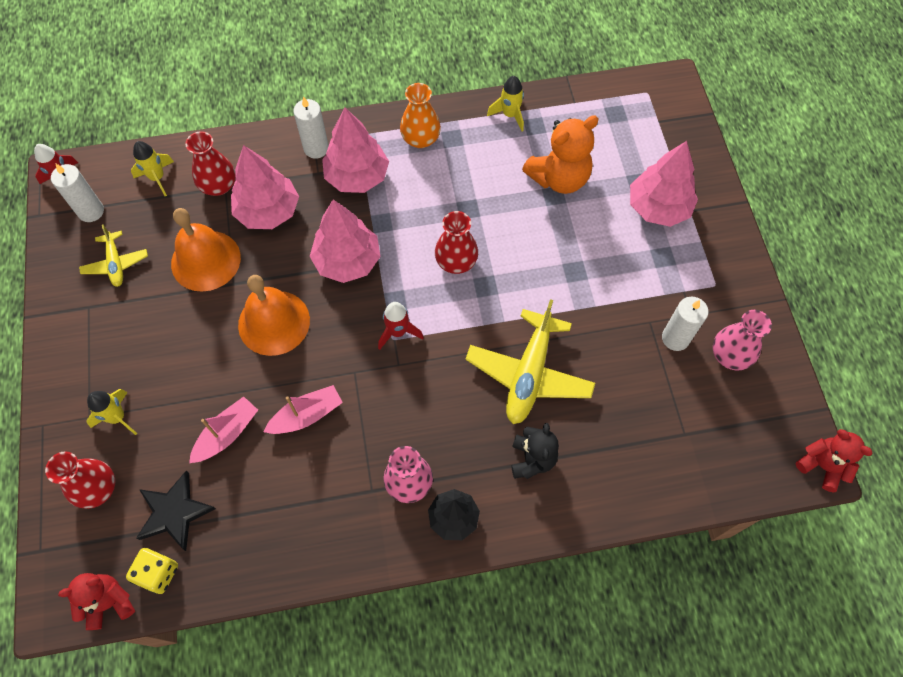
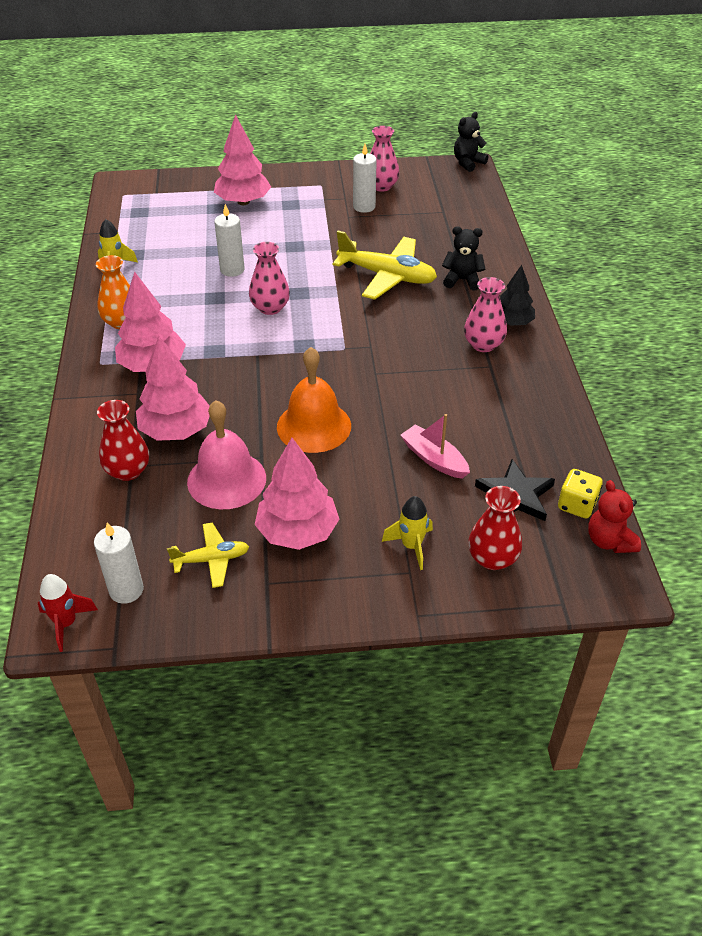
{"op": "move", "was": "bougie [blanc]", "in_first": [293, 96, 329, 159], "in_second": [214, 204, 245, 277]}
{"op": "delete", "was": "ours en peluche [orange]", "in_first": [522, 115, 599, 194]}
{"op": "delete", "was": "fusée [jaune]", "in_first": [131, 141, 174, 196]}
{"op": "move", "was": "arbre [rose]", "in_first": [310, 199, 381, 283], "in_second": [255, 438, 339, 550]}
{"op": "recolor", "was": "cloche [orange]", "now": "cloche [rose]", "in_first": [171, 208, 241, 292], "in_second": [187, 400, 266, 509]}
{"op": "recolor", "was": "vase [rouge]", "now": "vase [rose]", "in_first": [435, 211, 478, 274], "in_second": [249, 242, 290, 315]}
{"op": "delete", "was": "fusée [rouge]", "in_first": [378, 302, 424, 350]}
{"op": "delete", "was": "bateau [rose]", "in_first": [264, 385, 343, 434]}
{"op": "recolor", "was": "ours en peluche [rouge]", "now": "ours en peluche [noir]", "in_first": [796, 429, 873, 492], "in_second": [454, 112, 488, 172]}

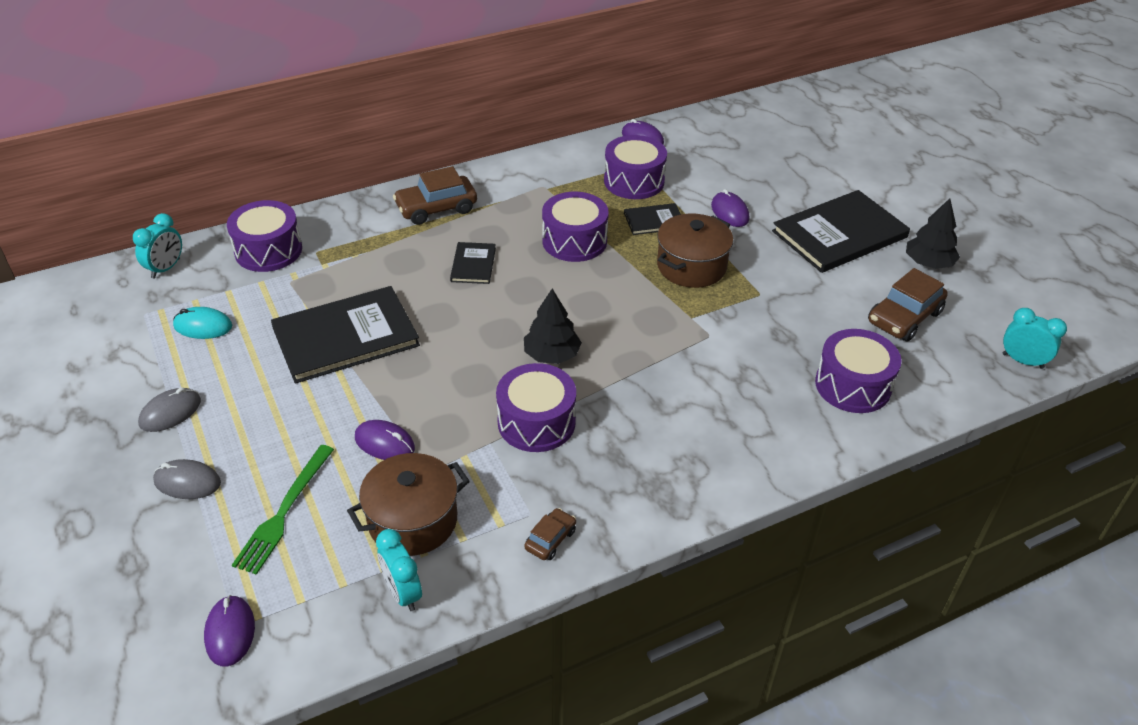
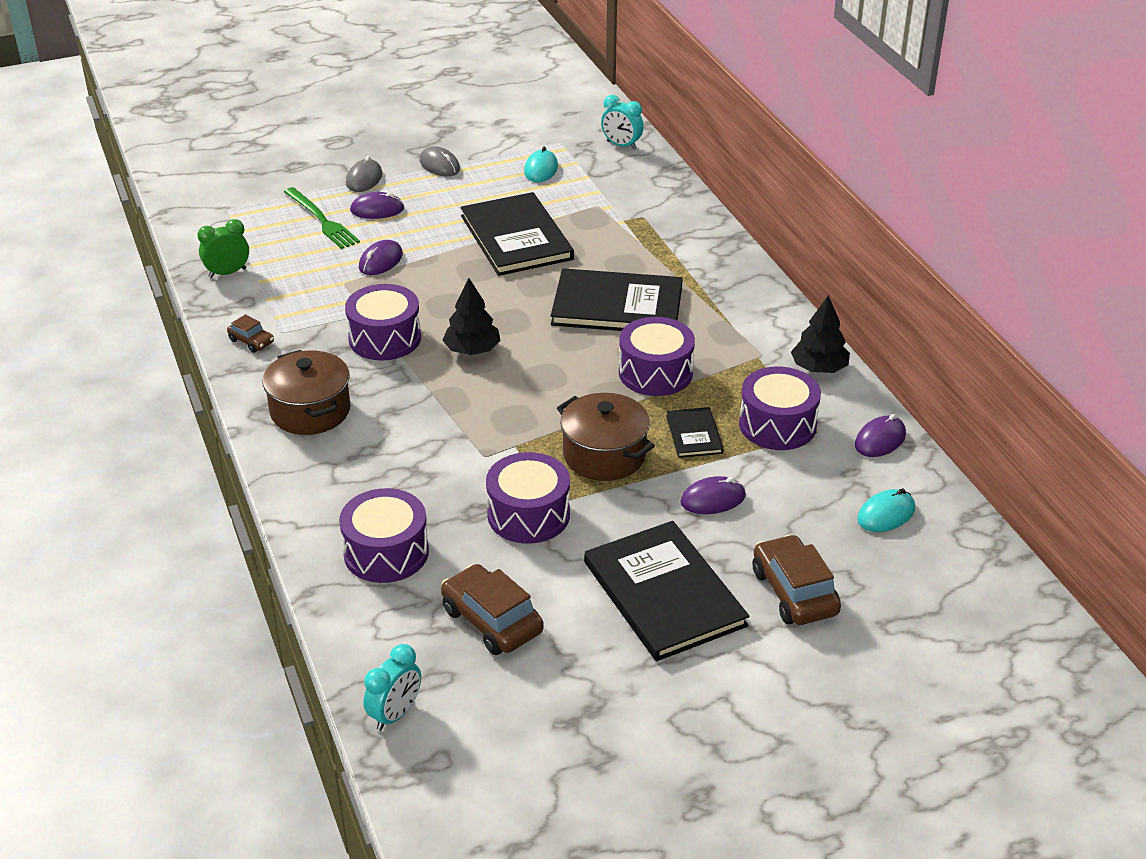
{"op": "move", "was": "voiture [marron]", "in_first": [393, 166, 477, 225], "in_second": [753, 534, 841, 625]}
{"op": "move", "was": "arbre [noir]", "in_first": [906, 198, 960, 269], "in_second": [791, 295, 850, 373]}
{"op": "move", "was": "tambour [violet]", "in_first": [227, 200, 302, 272], "in_second": [486, 452, 570, 544]}
{"op": "resize", "was": "livre [noir]", "in_first": [450, 242, 496, 284], "in_second": [551, 268, 683, 331], "ratio": 2.06}
{"op": "rotate", "was": "fourchette [vert]", "in_first": [232, 445, 334, 575], "in_second": [284, 187, 360, 249], "clockwise": -150}
{"op": "move", "was": "marmite [marron]", "in_first": [347, 453, 470, 556], "in_second": [262, 350, 351, 435]}
{"op": "recolor", "was": "réveil [turquoise]", "now": "réveil [vert]", "in_first": [376, 529, 422, 611], "in_second": [197, 219, 249, 278]}
{"op": "move", "was": "souris [violet]", "in_first": [204, 595, 255, 667], "in_second": [350, 192, 404, 219]}
{"op": "insert", "now": "souris [turquoise]", "in_second": [857, 488, 915, 532]}

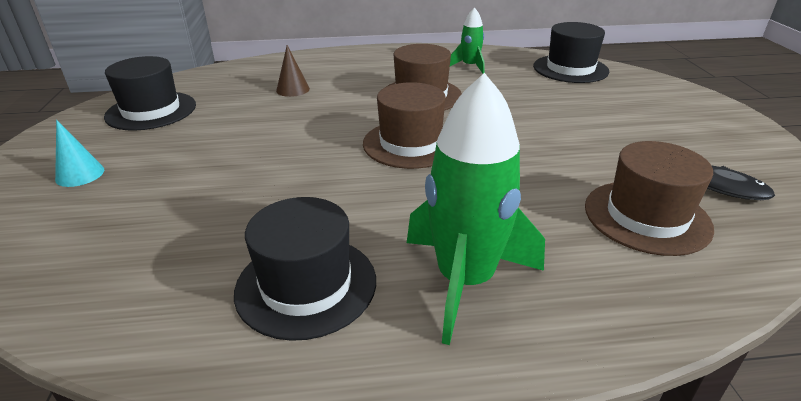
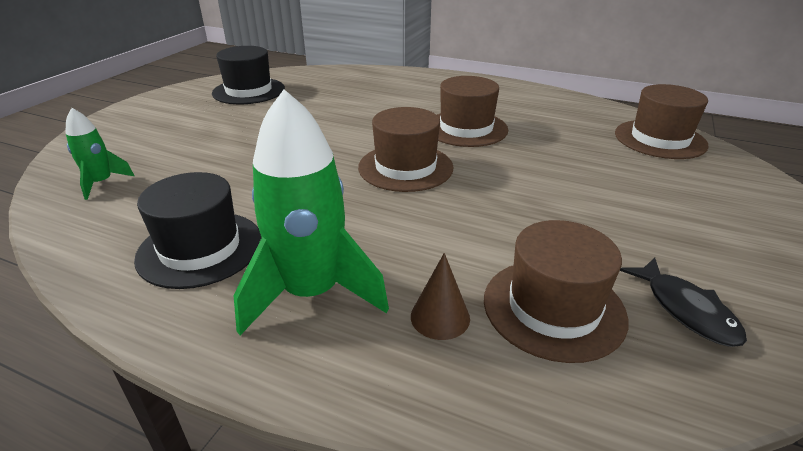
{"op": "move", "was": "fusée [vert]", "in_first": [450, 7, 485, 74], "in_second": [66, 108, 135, 200]}
{"op": "recolor", "was": "chapeau [noir]", "now": "chapeau [marron]", "in_first": [533, 22, 609, 83], "in_second": [615, 84, 709, 159]}
{"op": "move", "was": "cône [marron]", "in_first": [276, 45, 310, 97], "in_second": [411, 253, 470, 340]}
{"op": "delete", "was": "cône [turquoise]", "in_first": [55, 120, 104, 187]}

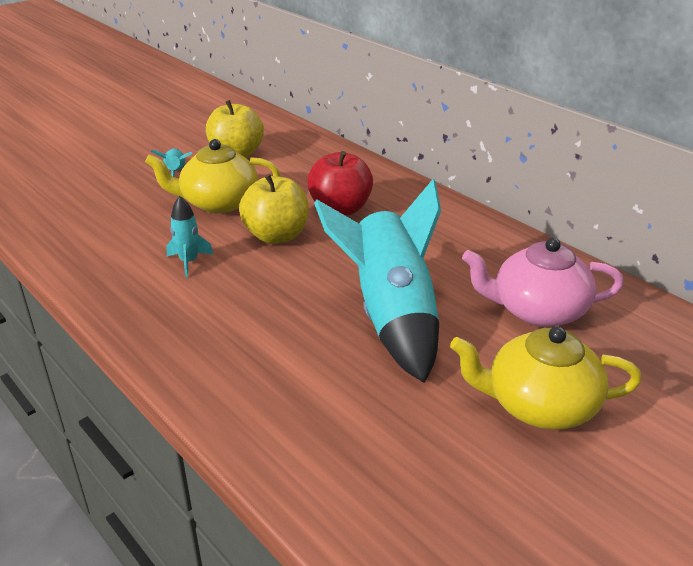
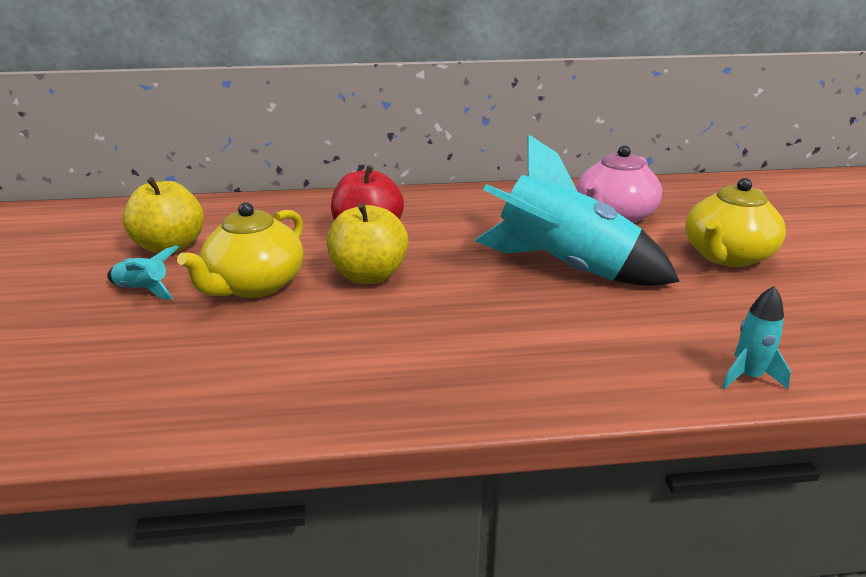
{"op": "move", "was": "fusée [turquoise]", "in_first": [167, 196, 213, 277], "in_second": [722, 286, 791, 389]}

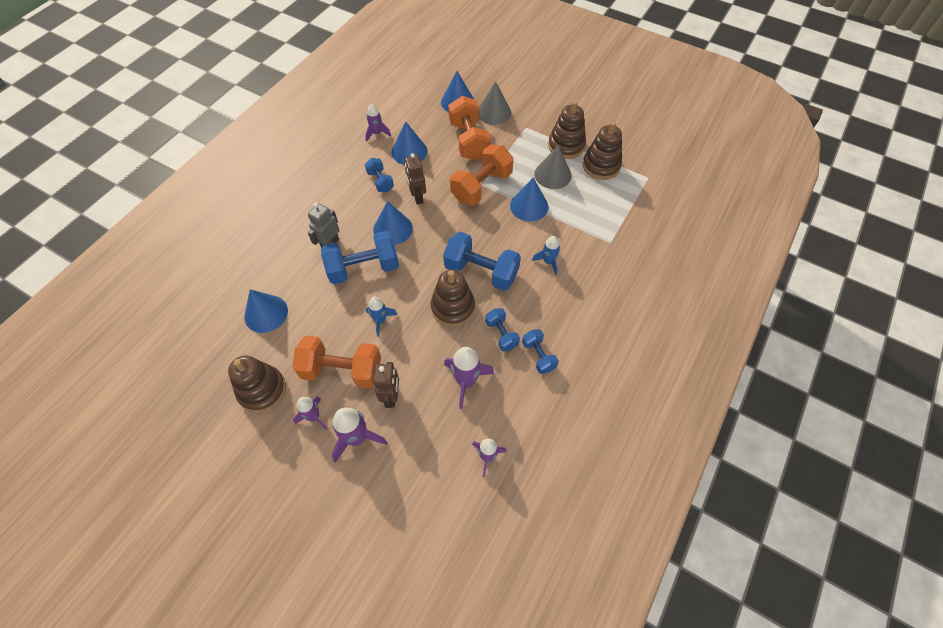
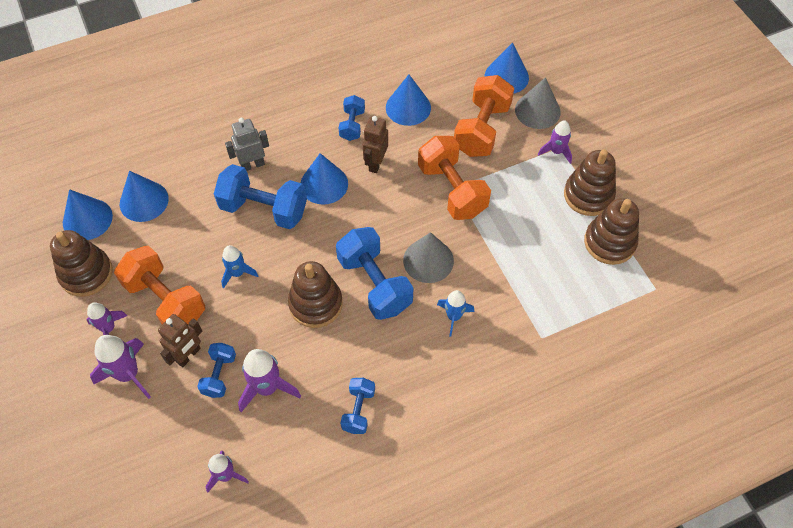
{"op": "move", "was": "fusée [violet]", "in_first": [365, 104, 391, 142], "in_second": [538, 120, 572, 164]}
{"op": "rotate", "was": "haltère [orange]", "in_first": [450, 145, 514, 205], "in_second": [418, 136, 491, 220], "clockwise": 75}
{"op": "move", "was": "cône [gris]", "in_first": [534, 145, 572, 189], "in_second": [403, 232, 454, 283]}
{"op": "move", "was": "cône [bleu]", "in_first": [510, 178, 548, 222], "in_second": [63, 189, 113, 240]}
{"op": "move", "was": "haltère [bleu]", "in_first": [485, 308, 520, 351], "in_second": [197, 343, 236, 398]}

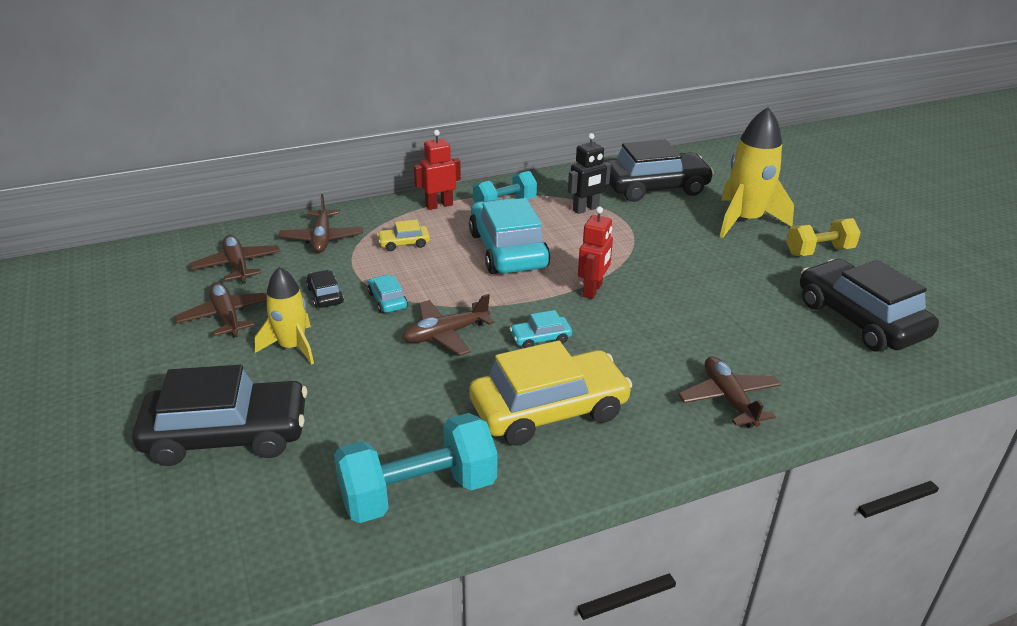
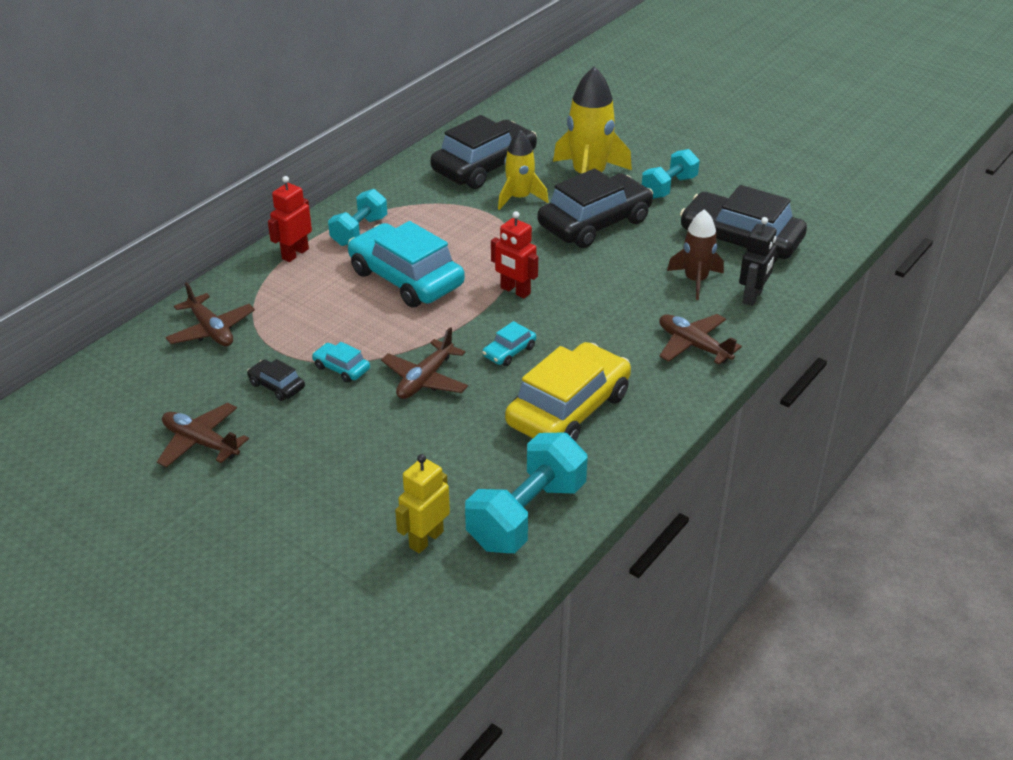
{"op": "move", "was": "robot [noir]", "in_first": [568, 133, 611, 214], "in_second": [739, 217, 777, 306]}
{"op": "rotate", "was": "robot [rouge]", "in_first": [578, 207, 613, 299], "in_second": [491, 211, 538, 298], "clockwise": 135}
{"op": "recolor", "was": "haltère [jaune]", "now": "haltère [turquoise]", "in_first": [786, 218, 861, 256], "in_second": [642, 149, 699, 199]}
{"op": "delete", "was": "voiture [jaune]", "in_first": [377, 220, 430, 251]}
{"op": "delete", "was": "avion [marron]", "in_first": [190, 235, 280, 284]}
{"op": "move", "was": "fusée [jaune]", "in_first": [255, 267, 314, 365], "in_second": [498, 130, 549, 210]}
{"op": "move", "was": "voiture [noir]", "in_first": [132, 365, 307, 466], "in_second": [538, 168, 653, 248]}
{"op": "insert", "now": "fusée [marron]", "in_second": [667, 209, 724, 300]}
{"op": "insert", "now": "robot [jaune]", "in_second": [395, 454, 450, 553]}

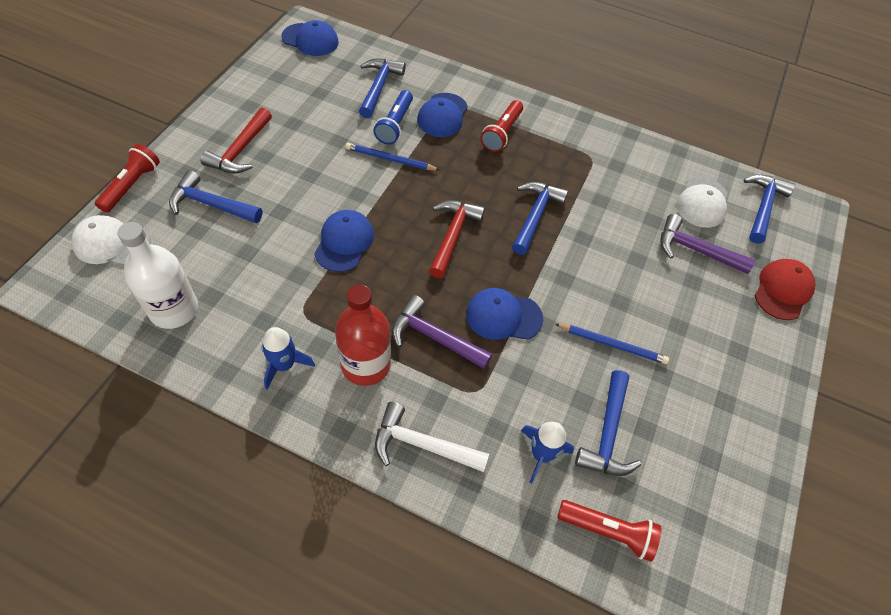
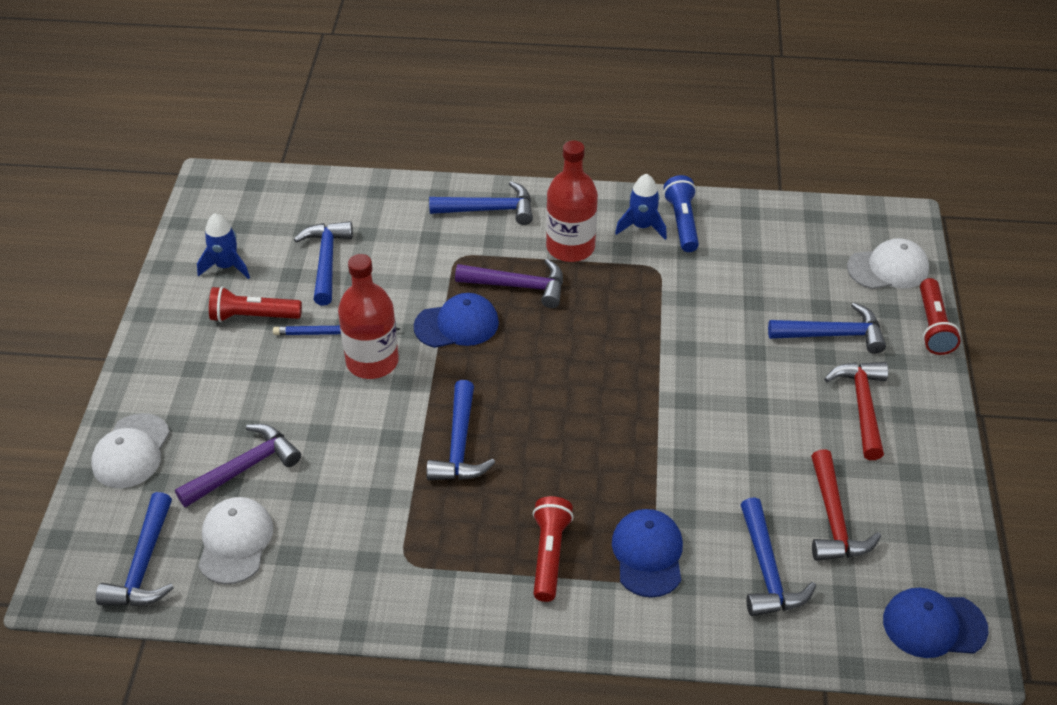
{"op": "move", "was": "lampe de poche [bleu]", "in_first": [373, 90, 413, 145], "in_second": [663, 175, 699, 252]}
{"op": "delete", "was": "crayon [bleu]", "in_first": [346, 143, 440, 170]}
{"op": "move", "was": "marteau [rouge]", "in_first": [429, 200, 485, 278], "in_second": [811, 450, 881, 561]}
{"op": "delete", "was": "casquette [bleu]", "in_first": [314, 210, 374, 272]}
{"op": "rotate", "was": "marteau [violet]", "in_first": [660, 214, 755, 274], "in_second": [175, 424, 301, 508], "clockwise": -45}
{"op": "delete", "was": "bouteille [blanc]", "in_first": [118, 222, 198, 329]}
{"op": "recolor", "was": "casquette [rouge]", "now": "casquette [blanc]", "in_first": [755, 259, 816, 320], "in_second": [91, 413, 170, 488]}
{"op": "recolor", "was": "marteau [blanc]", "now": "marteau [bleu]", "in_first": [375, 402, 489, 472], "in_second": [429, 181, 533, 225]}
{"op": "move", "was": "fusée [bleu]", "in_first": [521, 422, 574, 484], "in_second": [197, 213, 250, 279]}
{"op": "move", "was": "lampe de poche [rouge]", "in_first": [557, 500, 661, 562], "in_second": [209, 286, 302, 322]}
{"op": "insert", "now": "bouteille [rouge]", "in_second": [338, 254, 399, 379]}

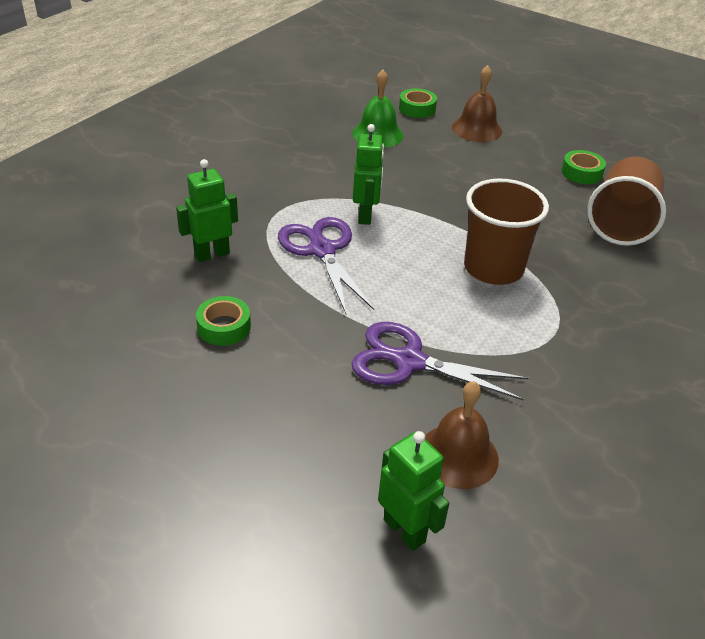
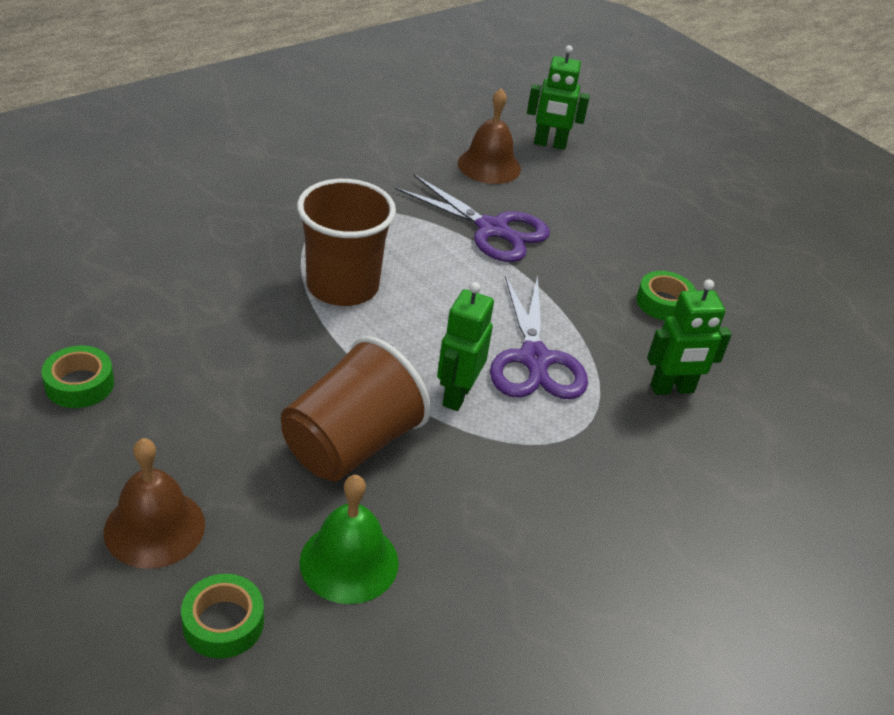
{"op": "move", "was": "gobelet [marron]", "in_first": [587, 157, 666, 246], "in_second": [281, 336, 431, 482]}
{"op": "rotate", "was": "robot [vert]", "in_first": [378, 431, 449, 551], "in_second": [527, 45, 590, 150], "clockwise": -60}

